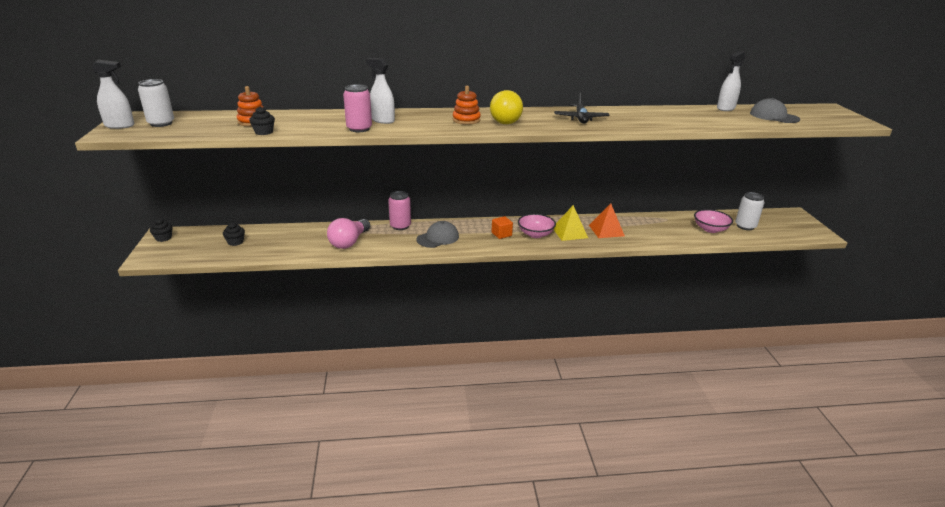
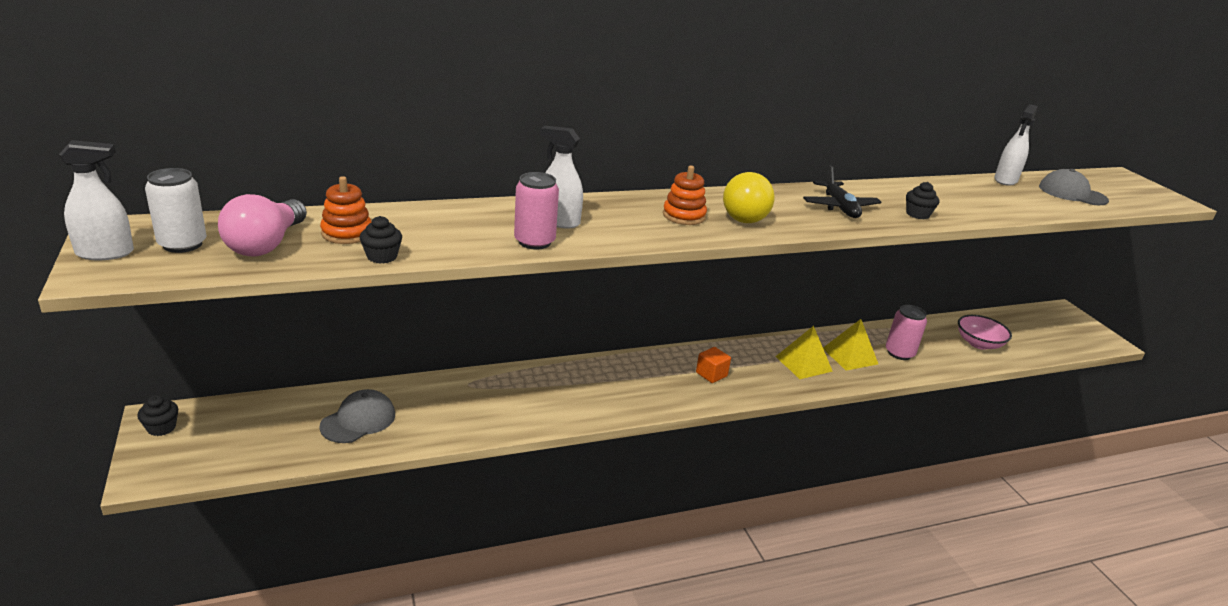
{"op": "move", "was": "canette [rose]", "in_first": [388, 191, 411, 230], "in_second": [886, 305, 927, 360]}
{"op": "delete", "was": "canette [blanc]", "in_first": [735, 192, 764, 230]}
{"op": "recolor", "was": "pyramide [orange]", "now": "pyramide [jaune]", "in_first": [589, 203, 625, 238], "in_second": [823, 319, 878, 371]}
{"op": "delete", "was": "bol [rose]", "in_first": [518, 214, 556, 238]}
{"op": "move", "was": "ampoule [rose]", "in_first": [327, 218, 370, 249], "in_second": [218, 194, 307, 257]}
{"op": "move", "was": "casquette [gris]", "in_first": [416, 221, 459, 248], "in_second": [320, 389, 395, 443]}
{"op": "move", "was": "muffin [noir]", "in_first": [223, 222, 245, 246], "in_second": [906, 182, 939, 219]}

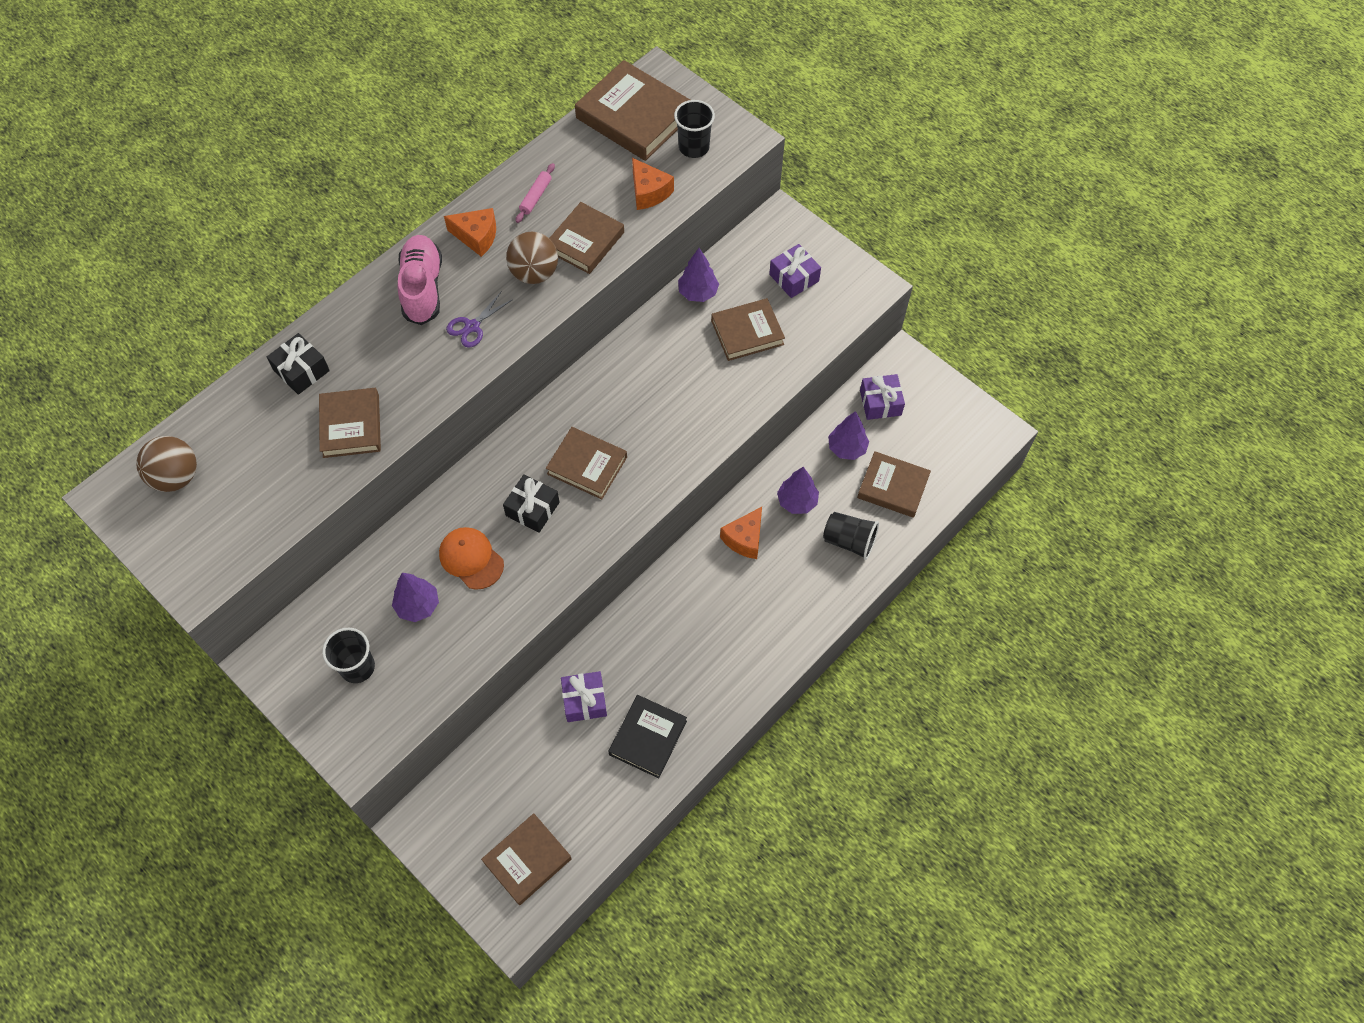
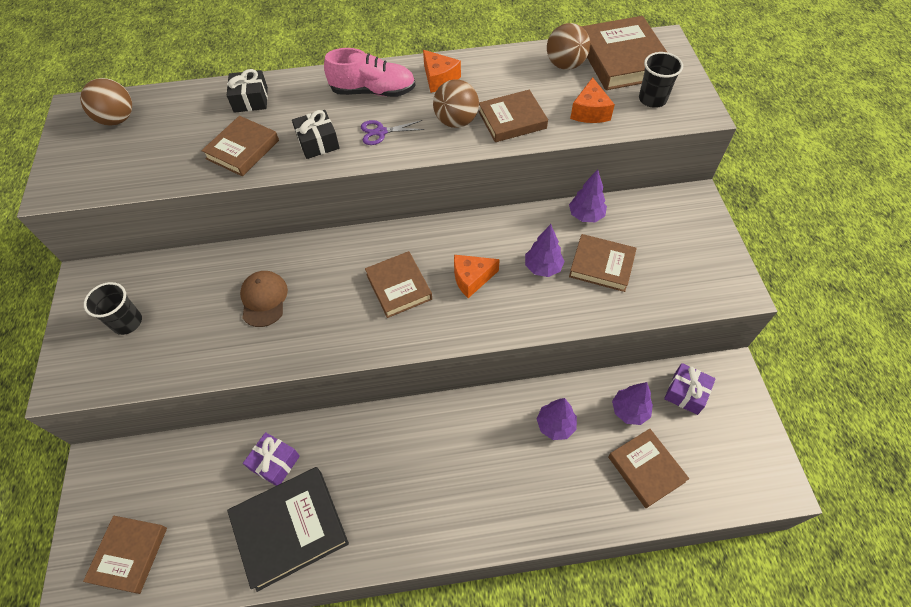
{"op": "delete", "was": "rouleau à pâtisserie [rose]", "in_first": [516, 163, 555, 223]}
{"op": "rotate", "was": "chaussure [rose]", "in_first": [397, 235, 442, 325], "in_second": [324, 48, 416, 97], "clockwise": 60}
{"op": "delete", "was": "cadeau [violet]", "in_first": [769, 244, 821, 298]}
{"op": "move", "was": "cadeau [noir]", "in_first": [503, 474, 560, 533], "in_second": [292, 110, 340, 159]}
{"op": "move", "was": "fromage [orange]", "in_first": [720, 507, 762, 559], "in_second": [454, 255, 500, 298]}
{"op": "delete", "was": "gobelet [noir]", "in_first": [823, 512, 879, 560]}
{"op": "recolor", "was": "casquette [orange]", "now": "casquette [marron]", "in_first": [439, 527, 504, 590], "in_second": [240, 271, 288, 327]}
{"op": "move", "was": "arbre [violet]", "in_first": [392, 573, 439, 622], "in_second": [525, 224, 565, 277]}
{"op": "resize", "was": "livre [noir]", "in_first": [609, 695, 687, 778], "in_second": [227, 467, 349, 592], "ratio": 1.53}
{"op": "rotate", "was": "livre [marron]", "in_first": [481, 813, 572, 905], "in_second": [83, 516, 167, 594], "clockwise": -75}
{"op": "insert", "now": "balle [marron]", "in_second": [547, 23, 590, 70]}

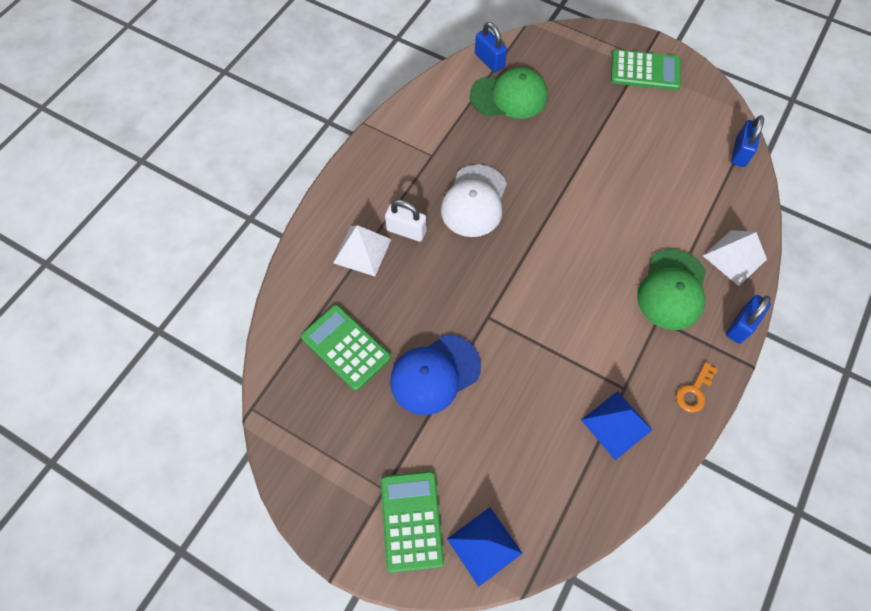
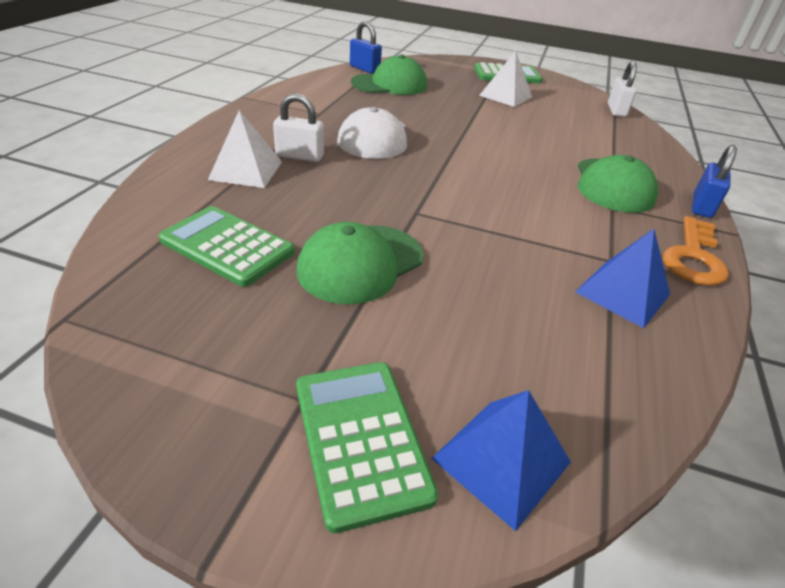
{"op": "recolor", "was": "cadenas [bleu]", "now": "cadenas [blanc]", "in_first": [731, 115, 764, 167], "in_second": [608, 61, 637, 117]}
{"op": "move", "was": "pyramide [blanc]", "in_first": [703, 230, 767, 286], "in_second": [479, 51, 532, 107]}
{"op": "recolor", "was": "casquette [bleu]", "now": "casquette [vert]", "in_first": [390, 335, 481, 415], "in_second": [297, 222, 424, 304]}
{"op": "resize", "was": "clé [orange]", "in_first": [676, 362, 718, 413], "in_second": [663, 216, 729, 286], "ratio": 1.63}

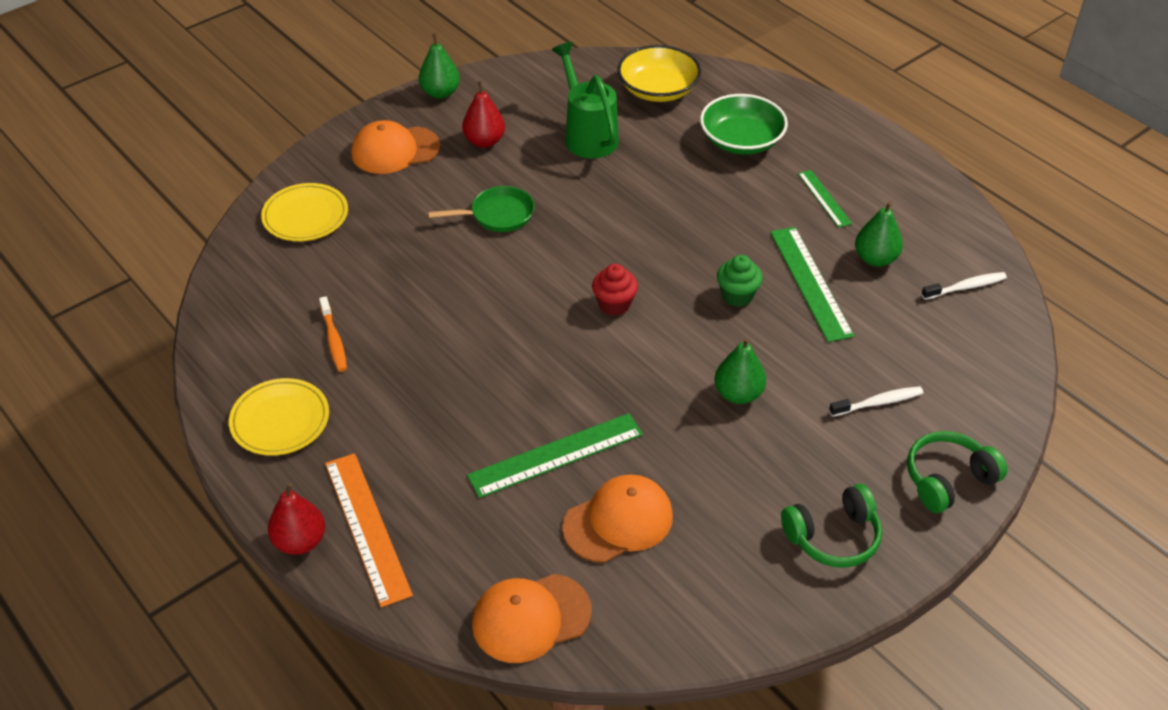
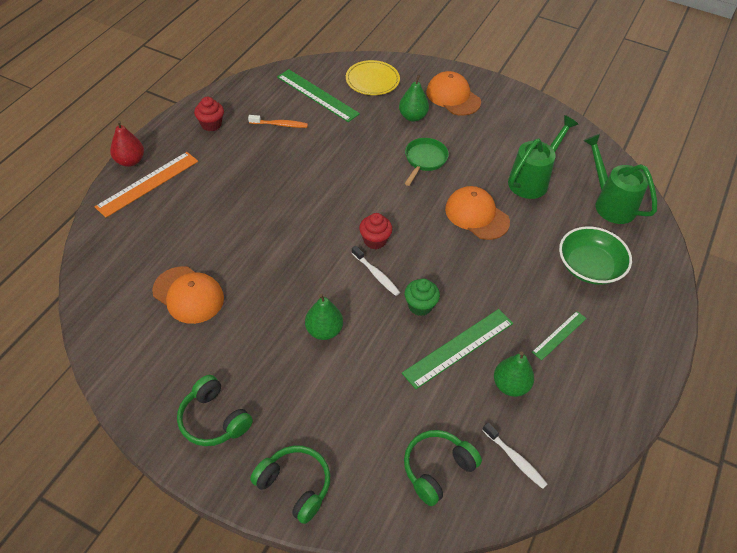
{"op": "move", "was": "poire [vert]", "in_first": [419, 33, 460, 99], "in_second": [399, 75, 429, 122]}
{"op": "replace", "was": "bol [jaune]", "now": "arrosoir [vert]", "in_first": [617, 45, 701, 102], "in_second": [583, 134, 657, 224]}
{"op": "delete", "was": "poire [rouge]", "in_first": [462, 81, 505, 148]}
{"op": "rotate", "was": "poêle [vert]", "in_first": [428, 186, 535, 232], "in_second": [405, 138, 449, 186], "clockwise": -120}
{"op": "rotate", "was": "brosse à dents [orange]", "in_first": [319, 296, 347, 372], "in_second": [248, 115, 308, 128], "clockwise": -135}
{"op": "replace", "was": "assiette [jaune]", "now": "muffin [rouge]", "in_first": [229, 378, 329, 456], "in_second": [194, 97, 224, 132]}
{"op": "move", "was": "brosse à dents [blanc]", "in_first": [829, 386, 923, 417], "in_second": [352, 246, 400, 296]}
{"op": "move", "was": "règle [vert]", "in_first": [467, 413, 643, 498], "in_second": [277, 69, 360, 122]}
{"op": "move", "was": "casquette [orange]", "in_first": [472, 574, 592, 663], "in_second": [445, 186, 510, 240]}
{"op": "insert", "now": "casque audio [vert]", "in_second": [404, 430, 482, 506]}

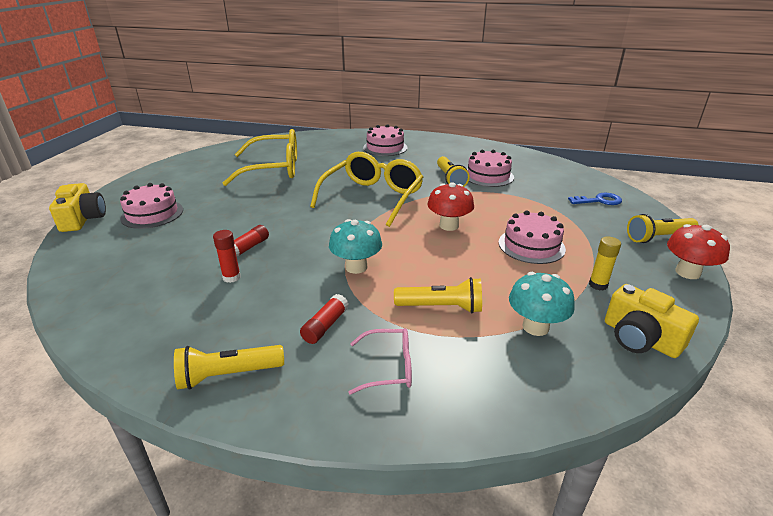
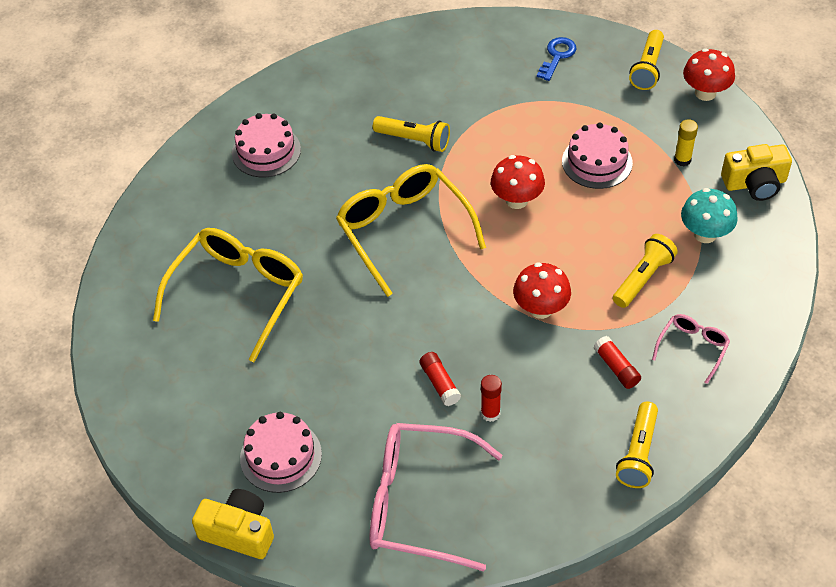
{"op": "delete", "was": "gâteau [rose]", "in_first": [467, 150, 514, 187]}
{"op": "recolor", "was": "champignon [turquoise]", "now": "champignon [rouge]", "in_first": [329, 219, 382, 274], "in_second": [513, 262, 571, 319]}
{"op": "insert", "now": "lunettes [rose]", "in_second": [369, 423, 502, 571]}

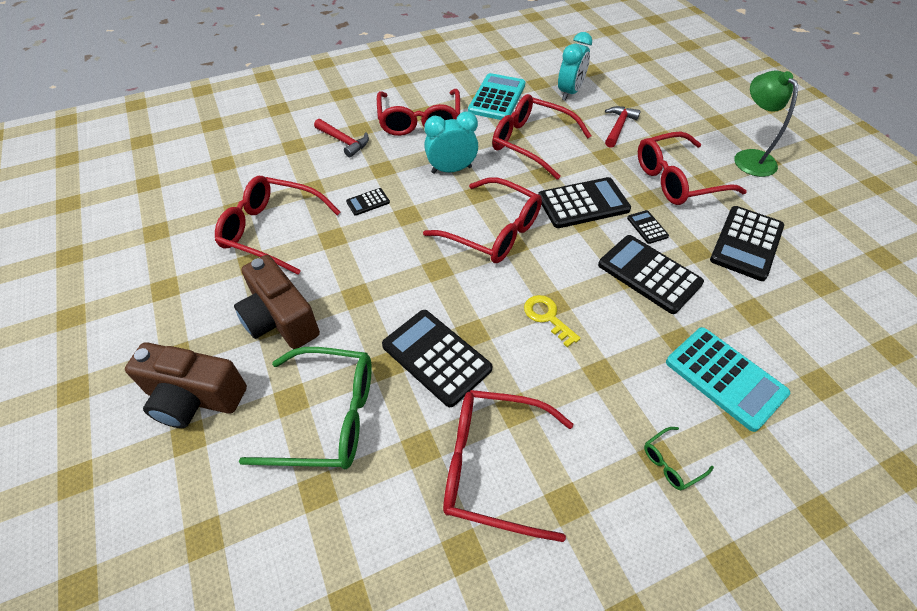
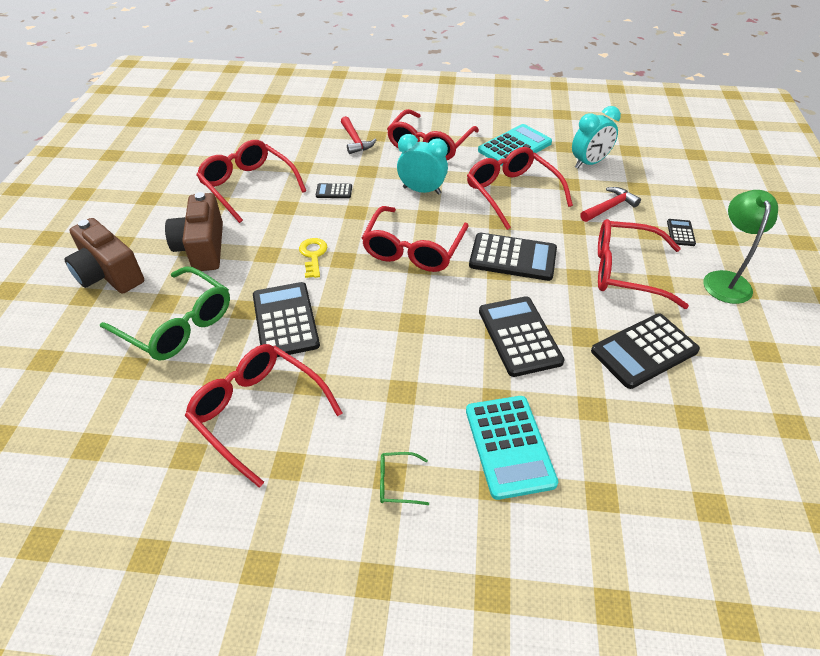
{"op": "rotate", "was": "lunettes [rouge]", "in_first": [423, 177, 542, 263], "in_second": [362, 206, 469, 272], "clockwise": 45}
{"op": "move", "was": "calculatrice [noir]", "in_first": [627, 210, 669, 244], "in_second": [667, 219, 696, 246]}
{"op": "move", "was": "clé [jaune]", "in_first": [524, 295, 581, 347], "in_second": [299, 238, 328, 278]}

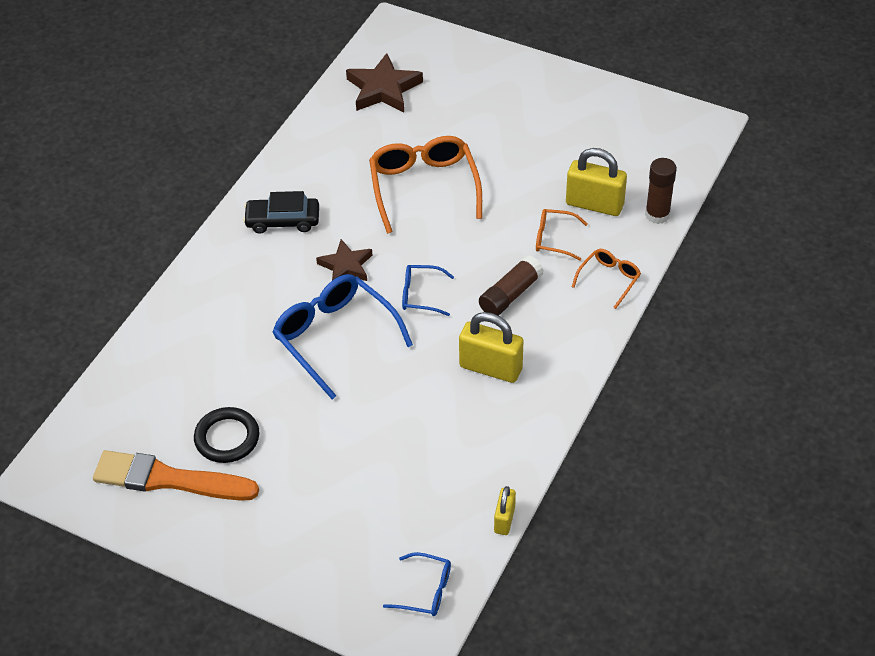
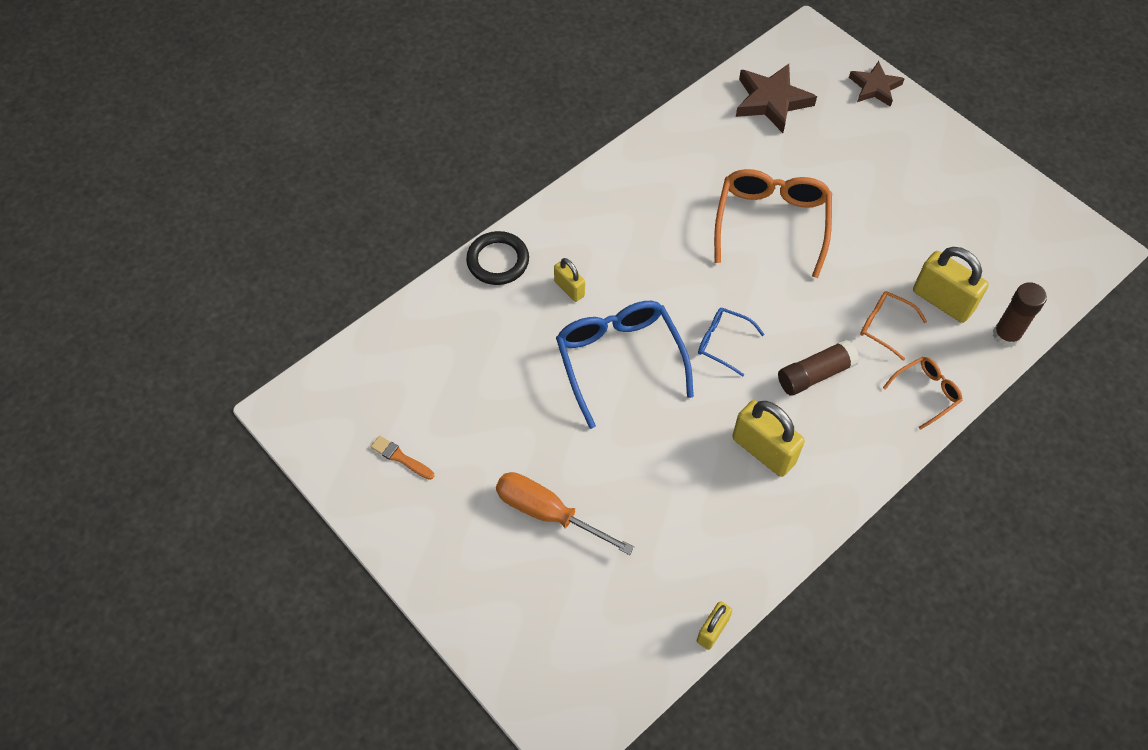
{"op": "delete", "was": "voiture [noir]", "in_first": [243, 191, 319, 234]}
{"op": "move", "was": "étoile [marron]", "in_first": [316, 239, 372, 281], "in_second": [849, 61, 905, 107]}
{"op": "move", "was": "anneau [noir]", "in_first": [194, 407, 259, 463], "in_second": [466, 231, 529, 285]}
{"op": "resize", "was": "pinceau [orange]", "in_first": [93, 450, 259, 501], "in_second": [371, 436, 434, 480], "ratio": 0.42}
{"op": "delete", "was": "lunettes [bleu]", "in_first": [383, 552, 451, 616]}
{"op": "insert", "now": "cadenas [jaune]", "in_second": [554, 258, 585, 302]}
{"op": "insert", "now": "tournevis [orange]", "in_second": [496, 472, 634, 555]}

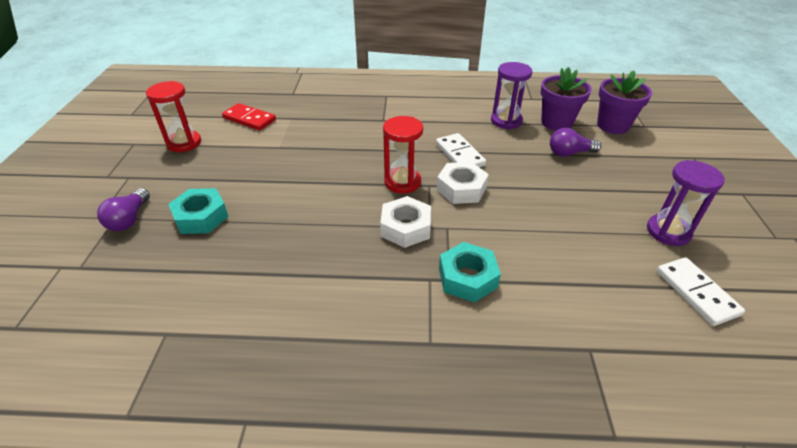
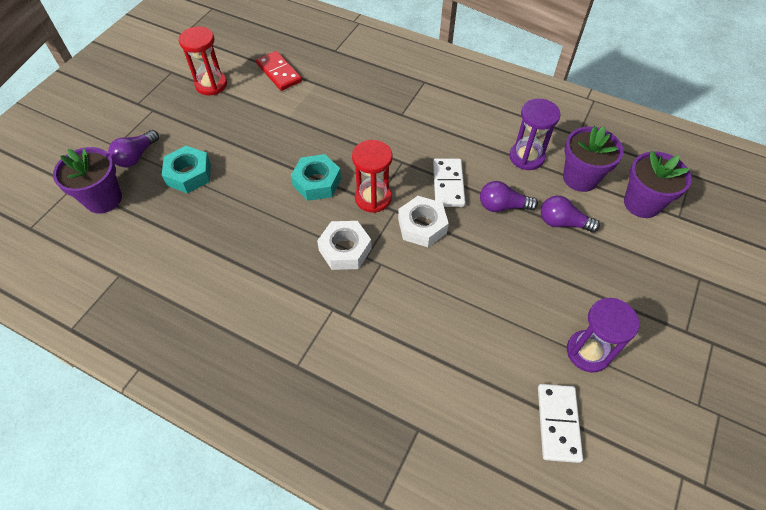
{"op": "move", "was": "écrou [turquoise]", "in_first": [439, 242, 501, 303], "in_second": [291, 154, 341, 201]}
{"op": "insert", "now": "pot de fleurs [violet]", "in_second": [53, 147, 122, 214]}
{"op": "insert", "now": "ampoule [violet]", "in_second": [480, 181, 538, 212]}

